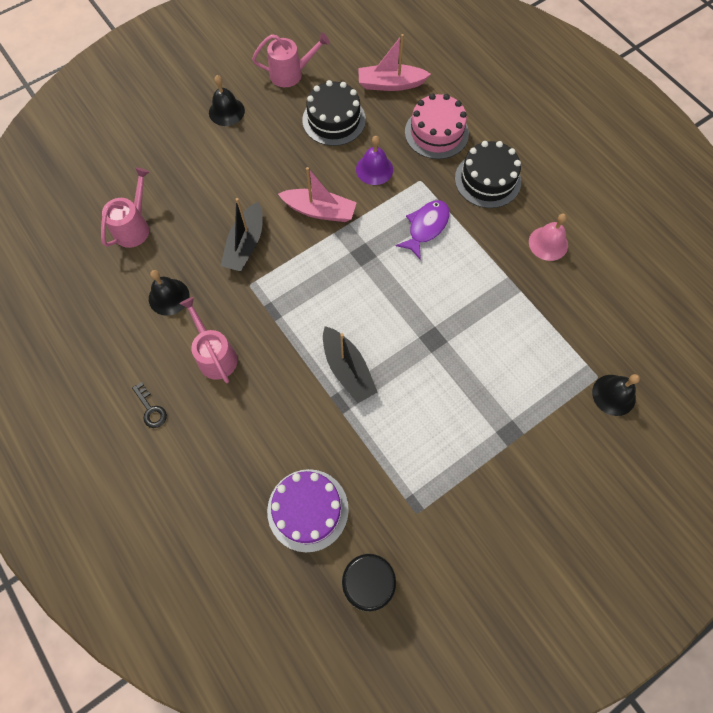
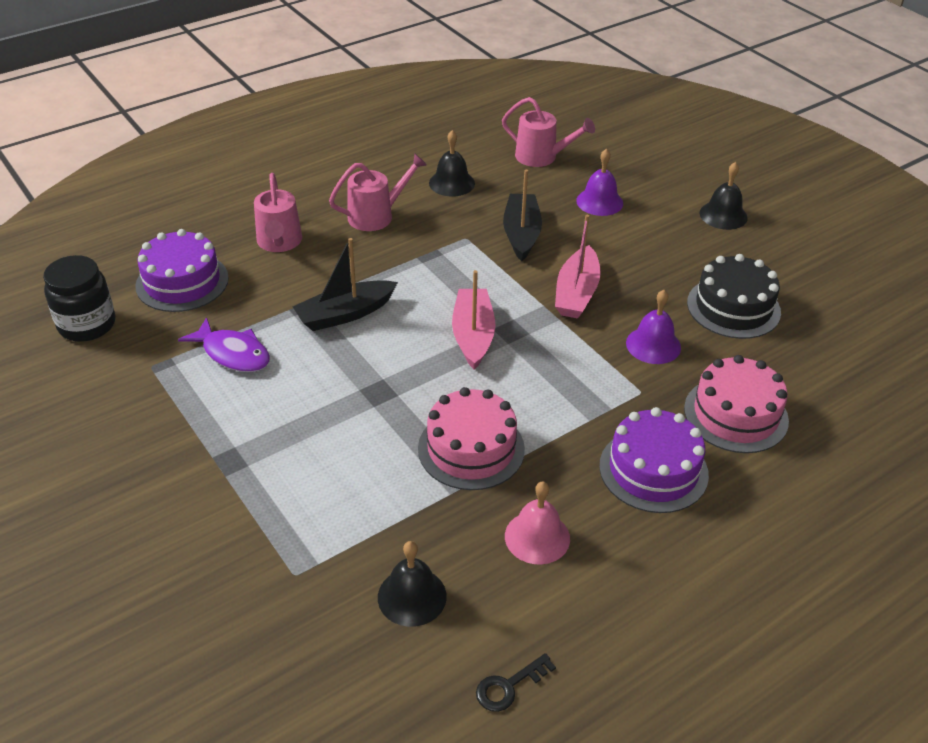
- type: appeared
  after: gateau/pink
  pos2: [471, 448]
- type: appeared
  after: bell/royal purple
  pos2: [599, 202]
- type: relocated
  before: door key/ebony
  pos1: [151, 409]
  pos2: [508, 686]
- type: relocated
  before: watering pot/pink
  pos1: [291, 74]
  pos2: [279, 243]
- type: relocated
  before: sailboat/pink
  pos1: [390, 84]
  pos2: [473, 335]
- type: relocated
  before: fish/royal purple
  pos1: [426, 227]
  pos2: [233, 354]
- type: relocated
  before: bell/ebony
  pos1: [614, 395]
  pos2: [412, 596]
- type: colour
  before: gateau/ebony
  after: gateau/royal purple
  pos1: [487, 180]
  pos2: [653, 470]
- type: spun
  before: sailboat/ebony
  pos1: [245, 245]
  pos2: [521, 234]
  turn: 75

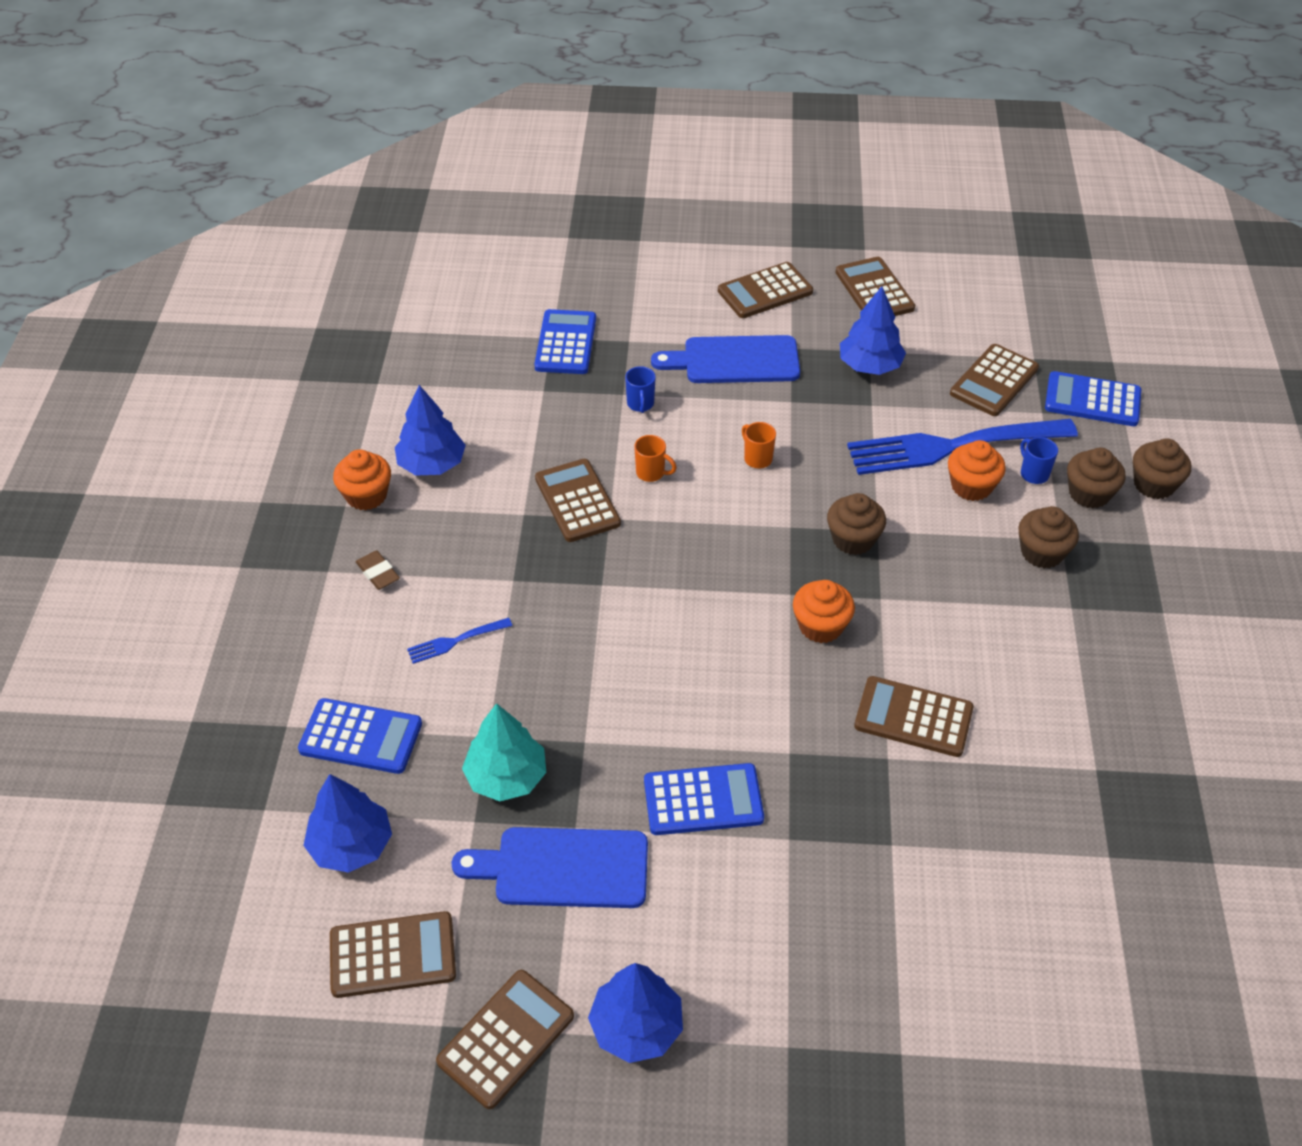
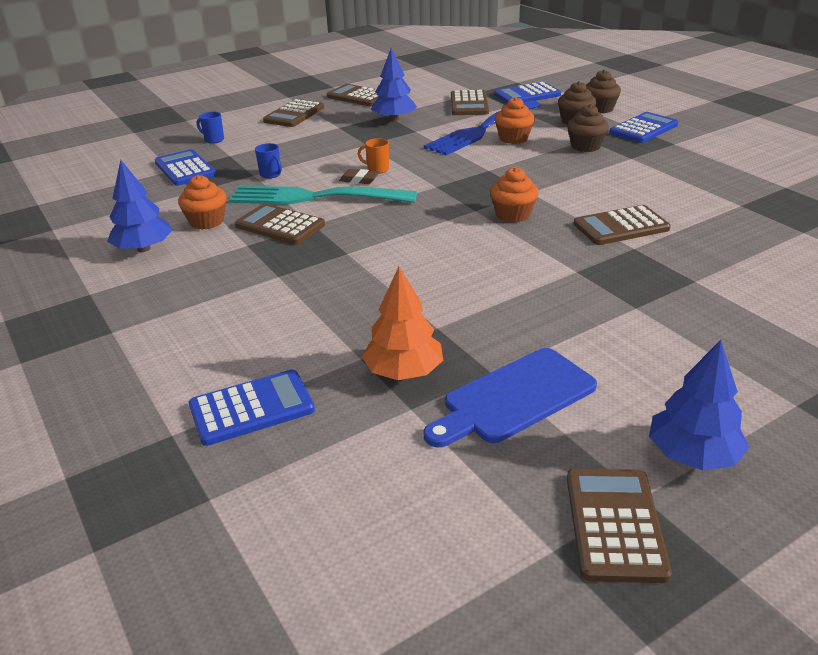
- type: missing
  before: toy tree/royal blue
  pos1: [351, 845]
- type: missing
  before: pocket calculator/dark brown
  pos1: [392, 955]
- type: missing
  before: fork/royal blue
  pos1: [456, 641]
- type: missing
  before: bread board/royal blue
  pos1: [735, 360]
- type: missing
  before: muffin/dark brown
  pos1: [853, 539]
- type: relocated
  before: muffin/bright orange
  pos1: [366, 495]
  pos2: [206, 221]
- type: relocated
  before: pencil eraser/dark brown
  pos1: [378, 573]
  pos2: [359, 180]
- type: relocated
  before: pocket calculator/royal blue
  pos1: [703, 800]
  pos2: [643, 129]
- type: relocated
  before: tea mug/royal blue
  pos1: [1033, 474]
  pos2: [213, 140]
- type: exchanged
  before: tea mug/bright orange
  after: fork/teal
  pos1: [651, 473]
  pos2: [316, 197]
- type: colour
  before: toy tree/teal
  after: toy tree/bright orange
  pos1: [506, 777]
  pos2: [404, 372]

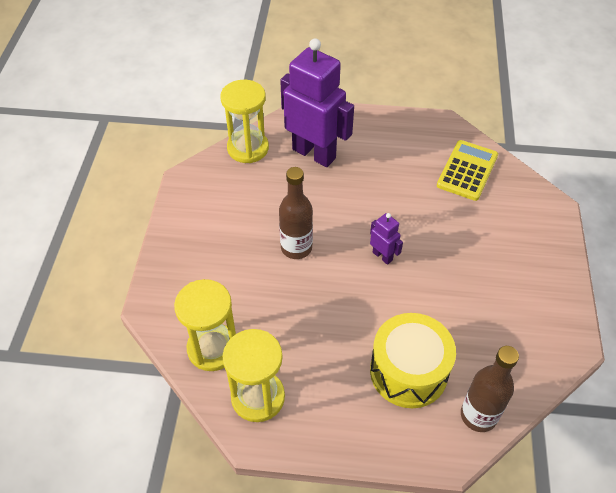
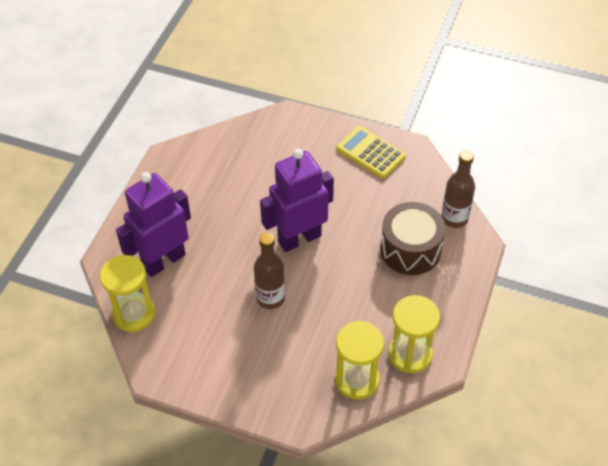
- type: relocated
  before: pocket calculator/bright yellow
  pos1: [467, 170]
  pos2: [370, 153]
- type: colour
  before: toy drum/bright yellow
  after: toy drum/dark brown
  pos1: [408, 371]
  pos2: [410, 249]
- type: size
  before: robot figure/royal purple
  pos1: [382, 256]
  pos2: [299, 238]
  scale: 2.29

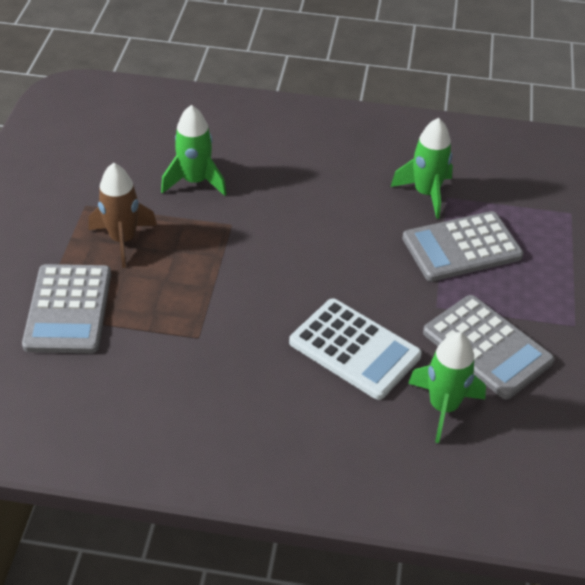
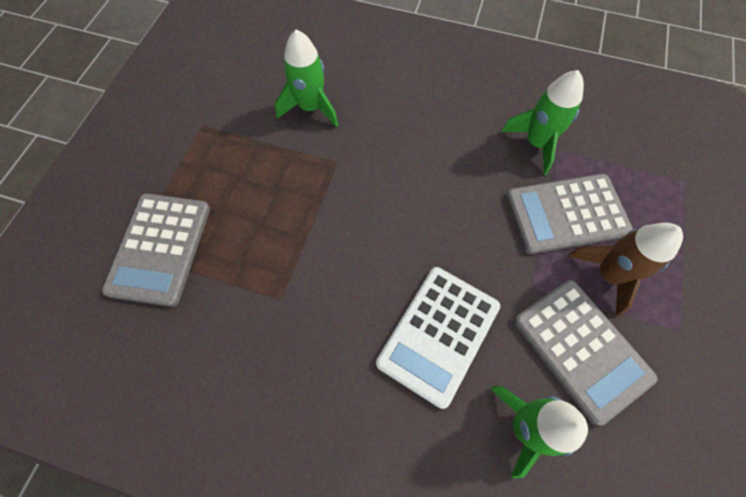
- type: relocated
  before: rocket/dark brown
  pos1: [123, 240]
  pos2: [608, 274]
- type: spun
  before: pocket calculator/pure white
  pos1: [354, 349]
  pos2: [438, 334]
  turn: 75

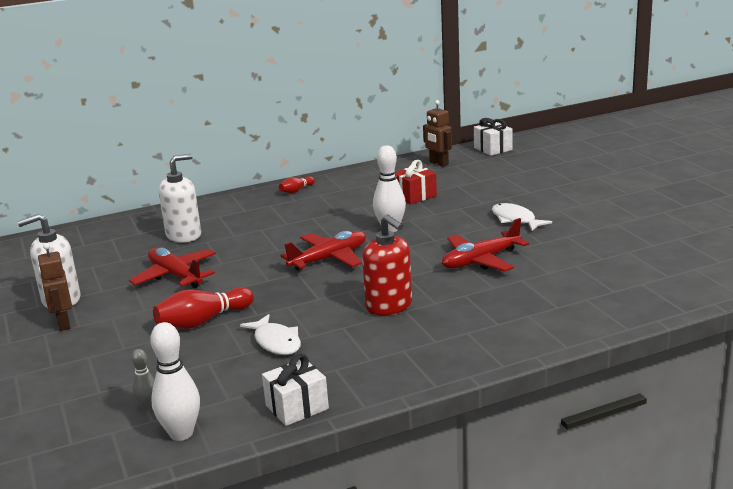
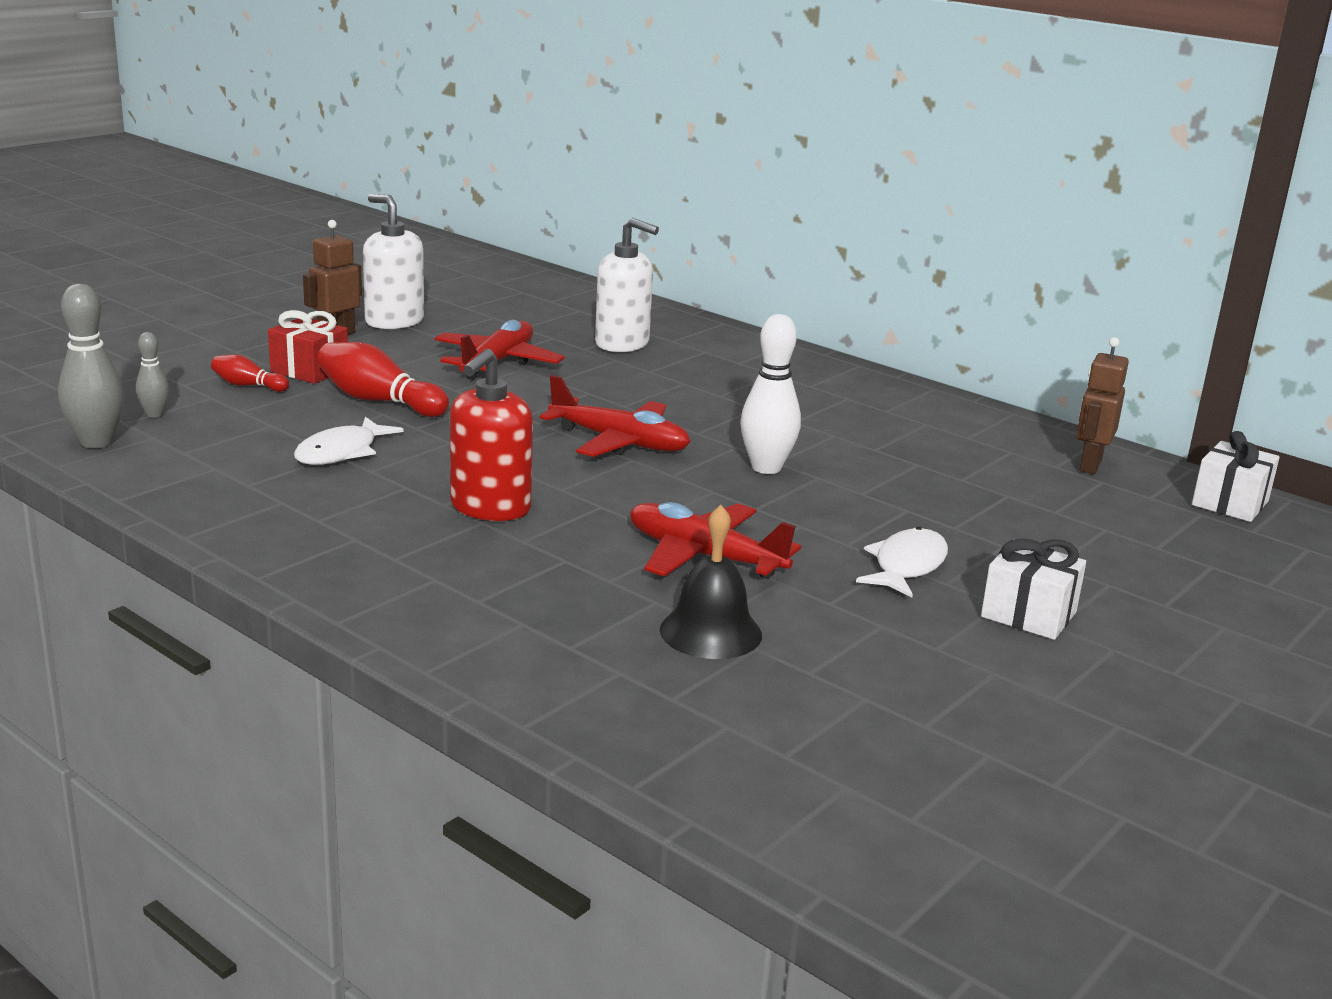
- type: appeared
  after: bell/ebony
  pos2: [710, 632]
- type: relocated
  before: present/pure white
  pos1: [297, 407]
  pos2: [1028, 614]
- type: relocated
  before: bowling pin/crimson
  pos1: [296, 190]
  pos2: [248, 385]
- type: relocated
  before: present/crimson
  pos1: [415, 196]
  pos2: [309, 370]
- type: colour
  before: bowling pin/pure white
  after: bowling pin/grey
  pos1: [181, 433]
  pos2: [96, 442]

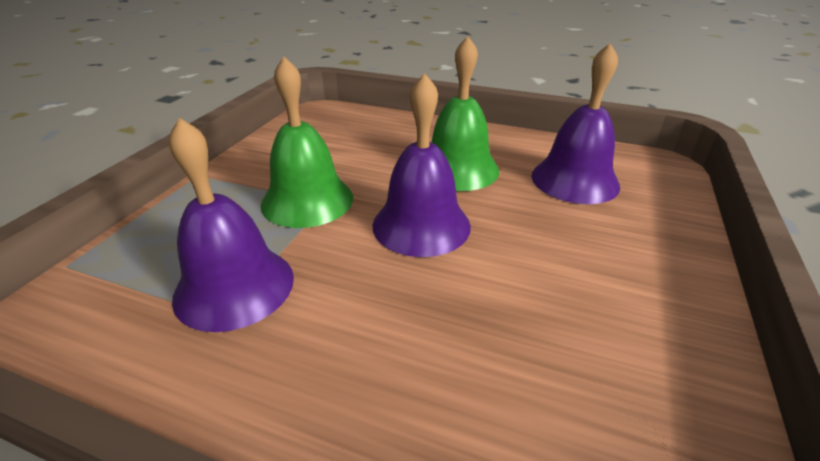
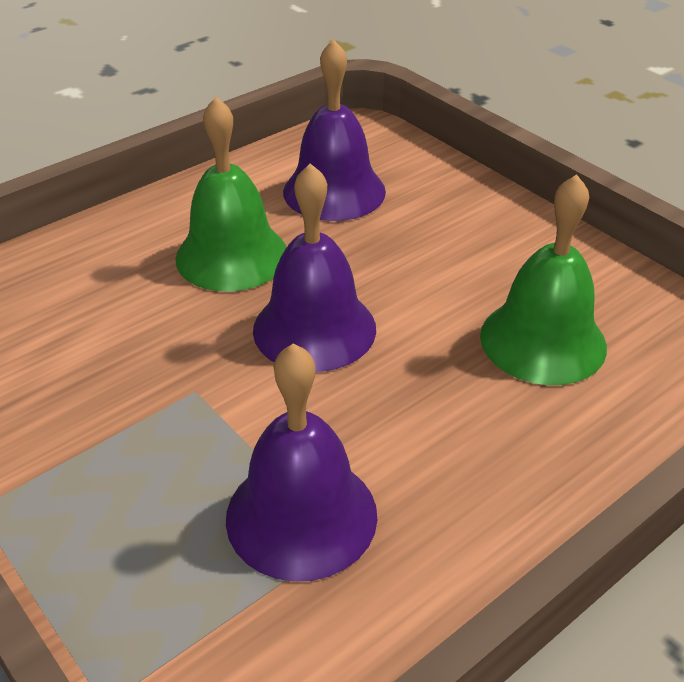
- type: relocated
  before: bell/emerald
  pos1: [307, 200]
  pos2: [543, 340]

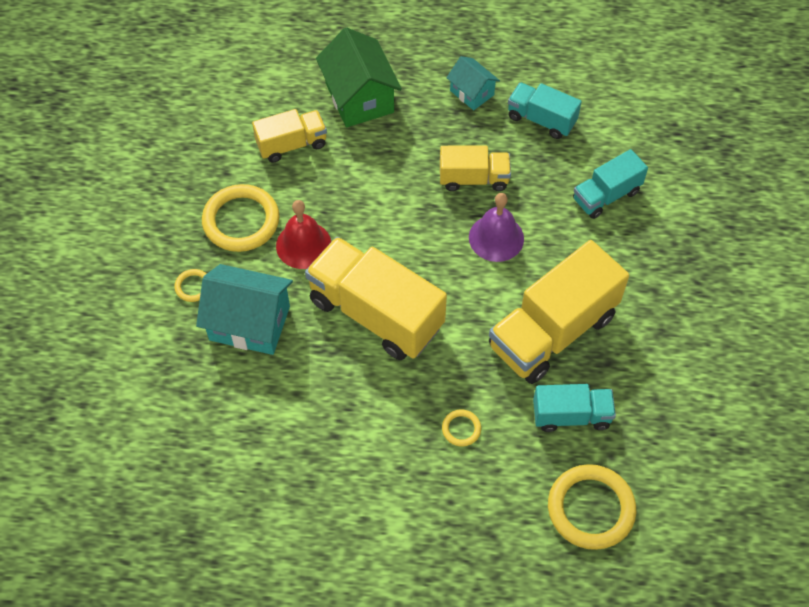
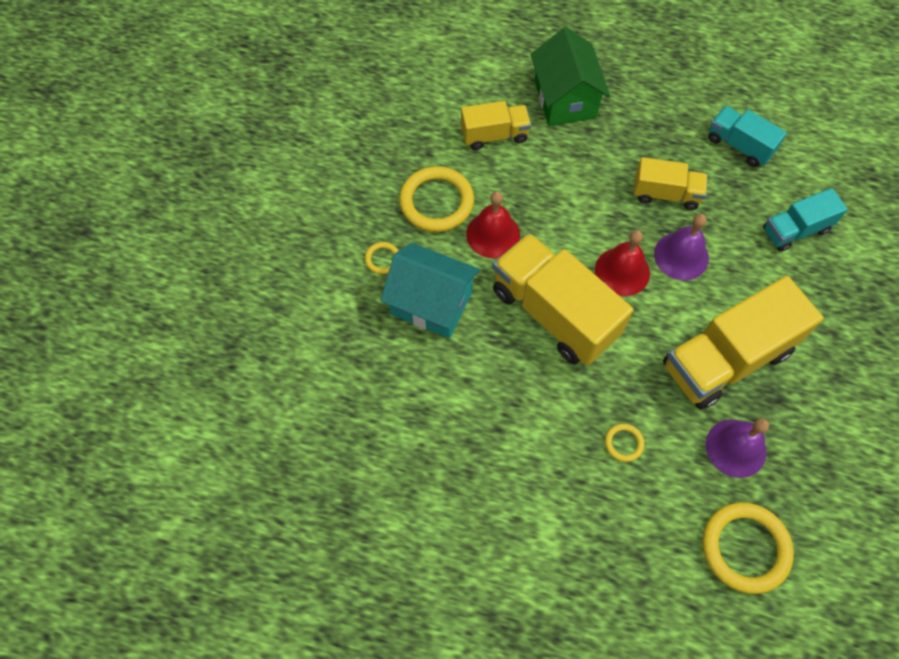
- type: missing
  before: cottage/teal
  pos1: [472, 93]
- type: appeared
  after: bell/crimson
  pos2: [622, 271]
- type: exchanged
  before: truck/teal
  after: bell/royal purple
  pos1: [571, 415]
  pos2: [736, 448]

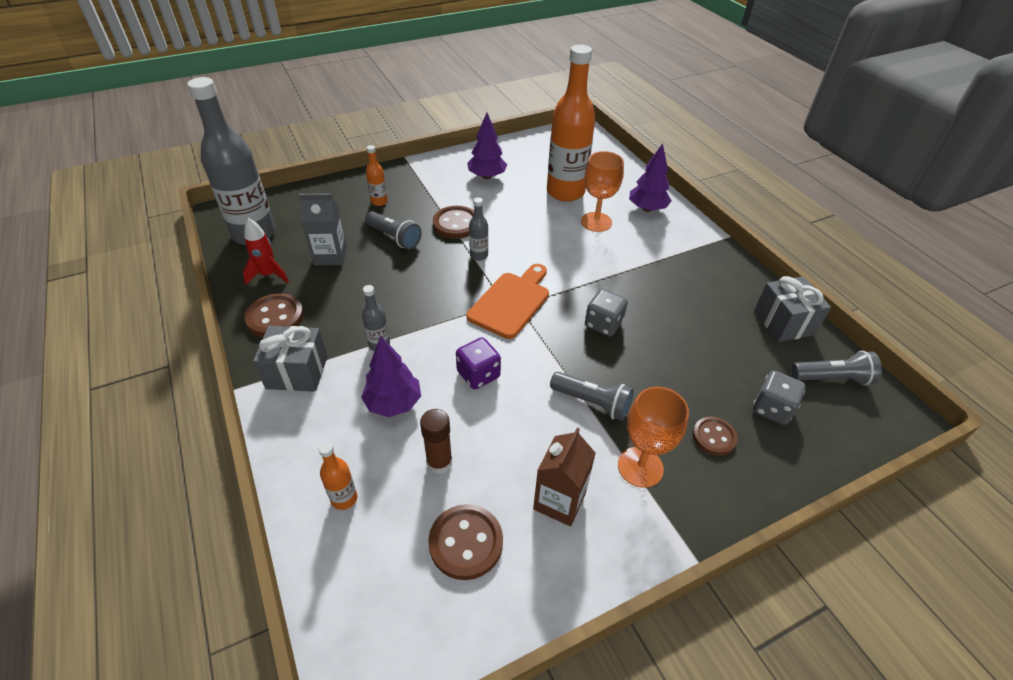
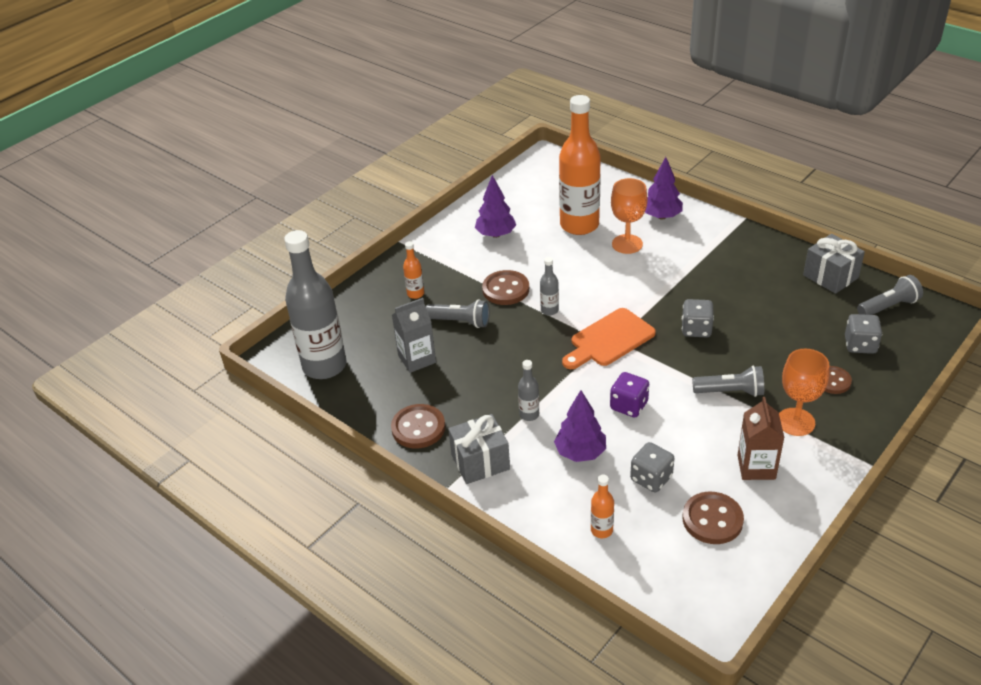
- type: missing
  before: rocket/crimson
  pos1: [269, 275]
- type: exchanged
  before: stick of glue/dark brown
  after: game die/grey
  pos1: [439, 462]
  pos2: [651, 478]
- type: spun
  before: bread board/bright orange
  pos1: [511, 302]
  pos2: [609, 339]
  turn: -135

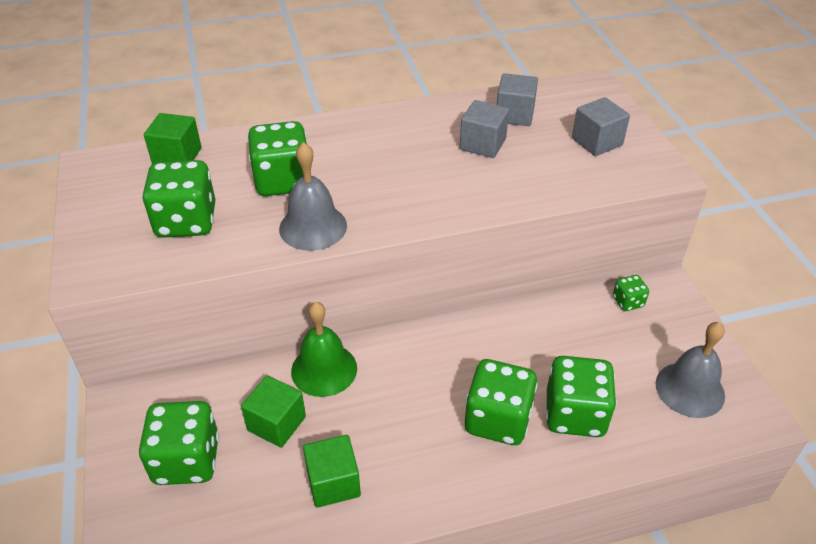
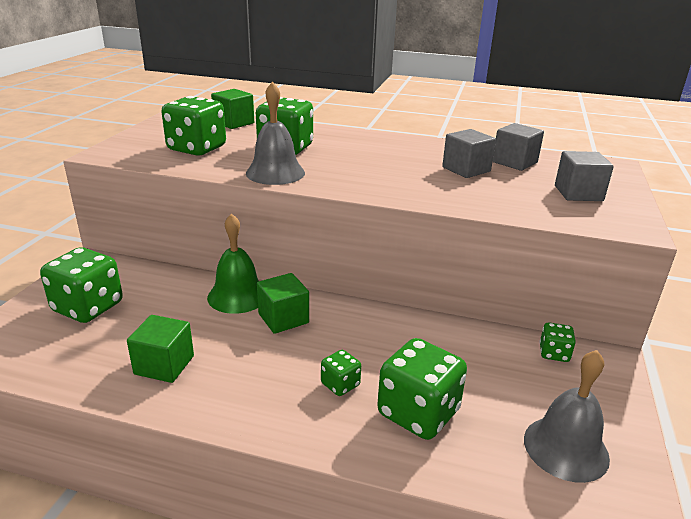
- type: relocated
  before: block/emerald
  pos1: [276, 423]
  pos2: [283, 318]
- type: size
  before: game die/emerald
  pos1: [497, 420]
  pos2: [340, 384]
  scale: 0.5

